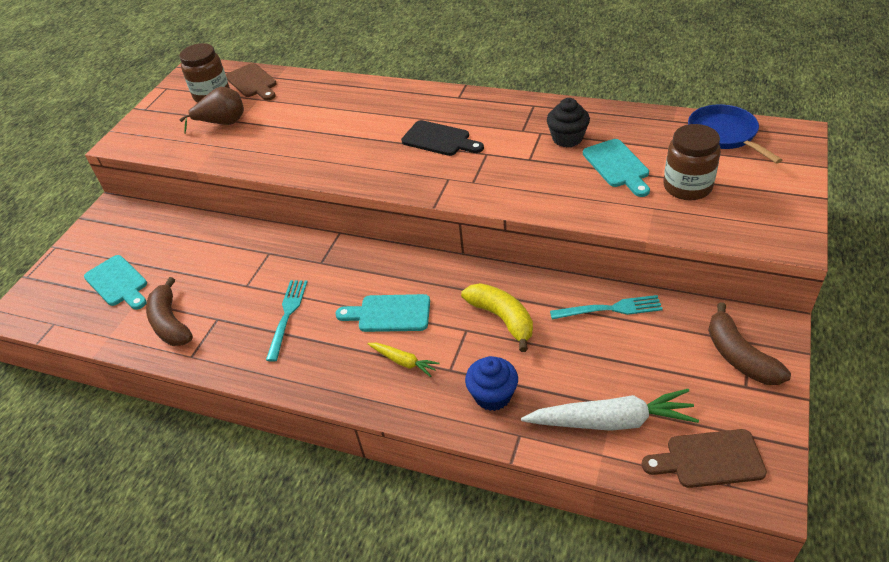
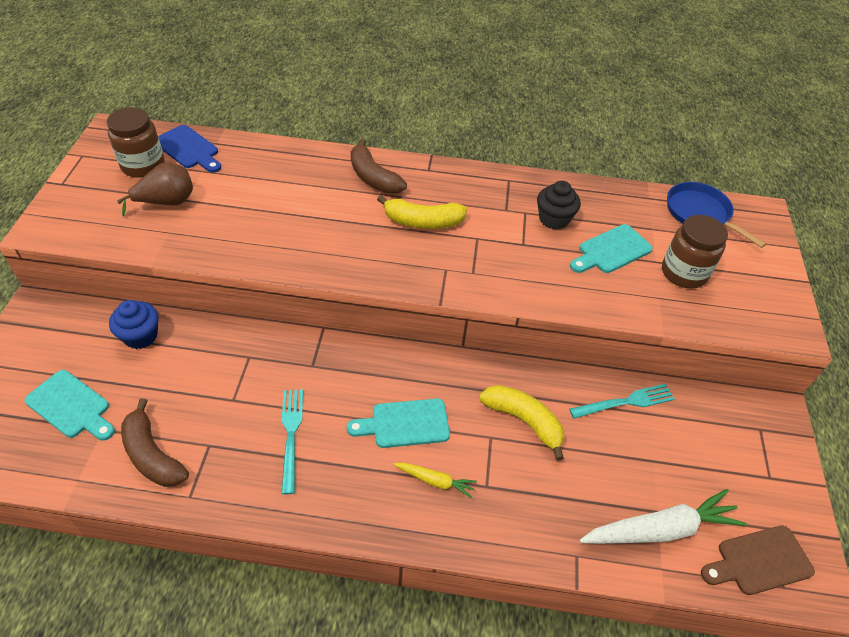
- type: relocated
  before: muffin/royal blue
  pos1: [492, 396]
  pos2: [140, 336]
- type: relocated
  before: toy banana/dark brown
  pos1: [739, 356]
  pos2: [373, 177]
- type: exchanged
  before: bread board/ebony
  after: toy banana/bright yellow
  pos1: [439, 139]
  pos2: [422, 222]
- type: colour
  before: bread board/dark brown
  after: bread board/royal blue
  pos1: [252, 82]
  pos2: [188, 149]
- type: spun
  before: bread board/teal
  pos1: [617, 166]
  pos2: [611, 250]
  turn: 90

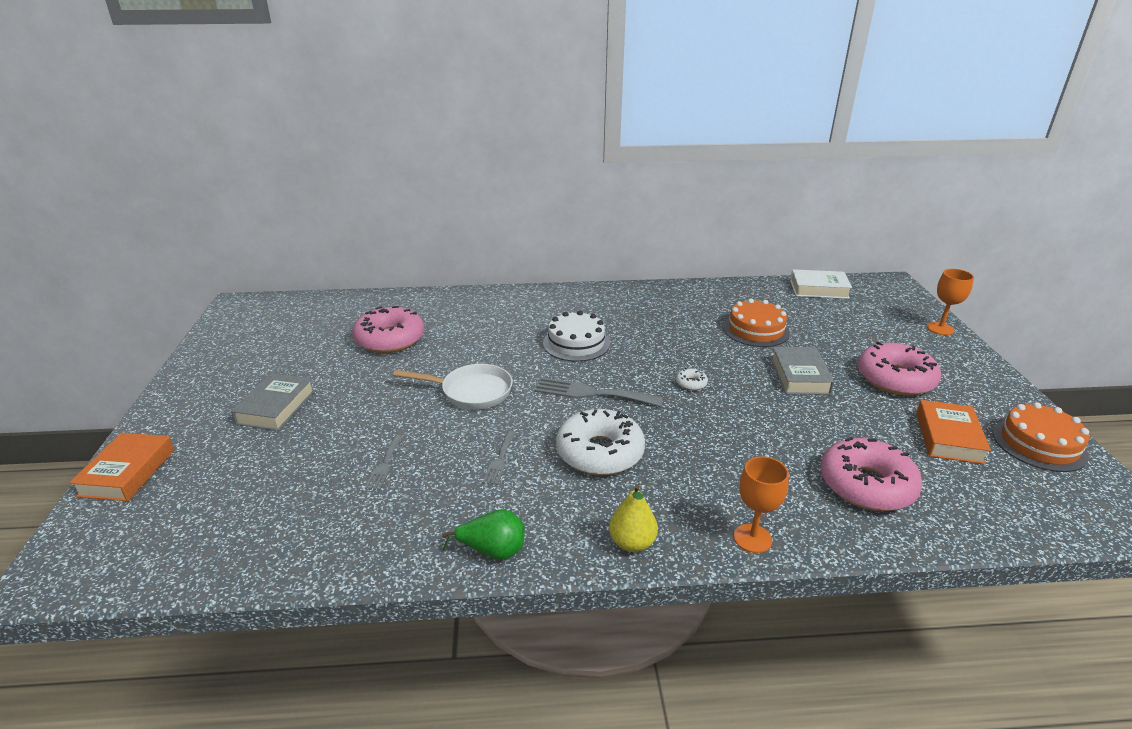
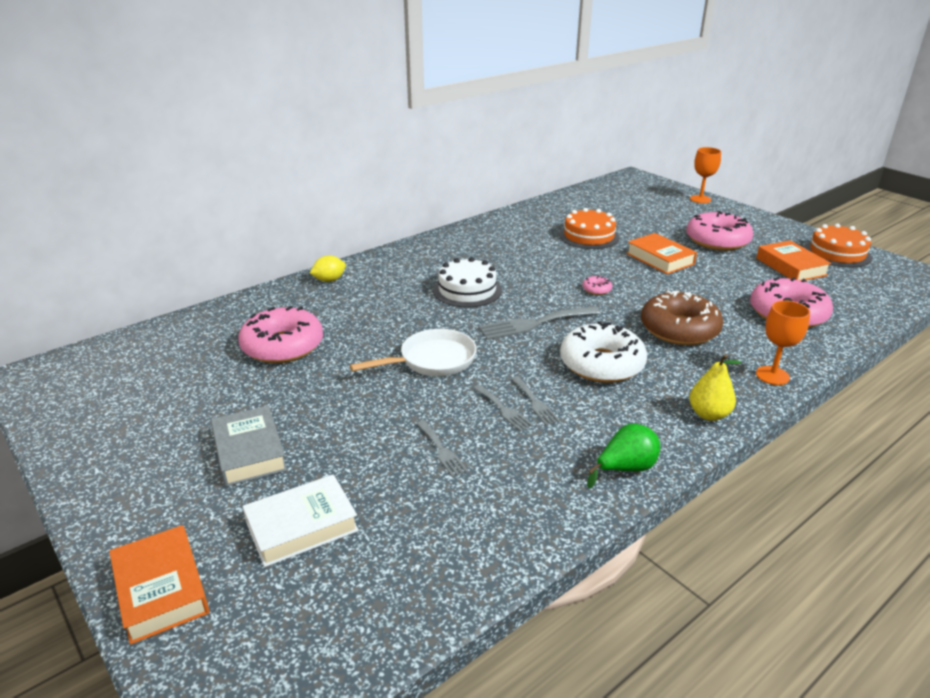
- type: appeared
  after: citrus fruit/bright yellow
  pos2: [329, 280]
- type: appeared
  after: fork/grey
  pos2: [503, 409]
- type: appeared
  after: glazed donut/dark brown
  pos2: [679, 329]
- type: relocated
  before: hardback/pure white
  pos1: [818, 289]
  pos2: [302, 526]
- type: colour
  before: glazed donut/pure white
  after: glazed donut/pink
  pos1: [691, 383]
  pos2: [596, 289]
- type: colour
  before: hardback/grey
  after: hardback/bright orange
  pos1: [800, 376]
  pos2: [660, 259]

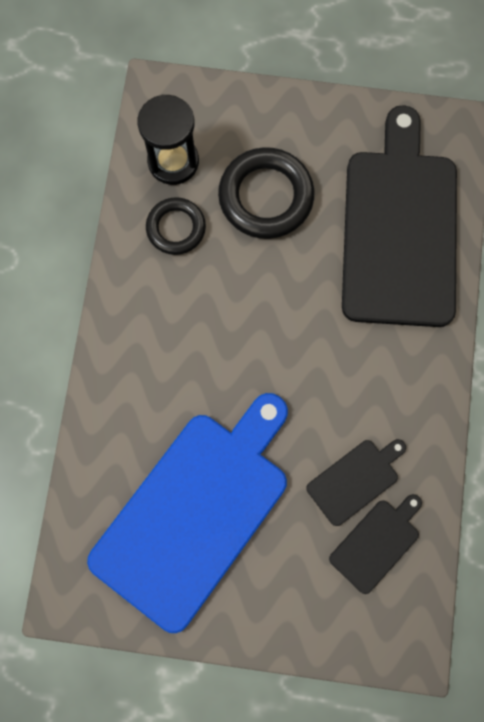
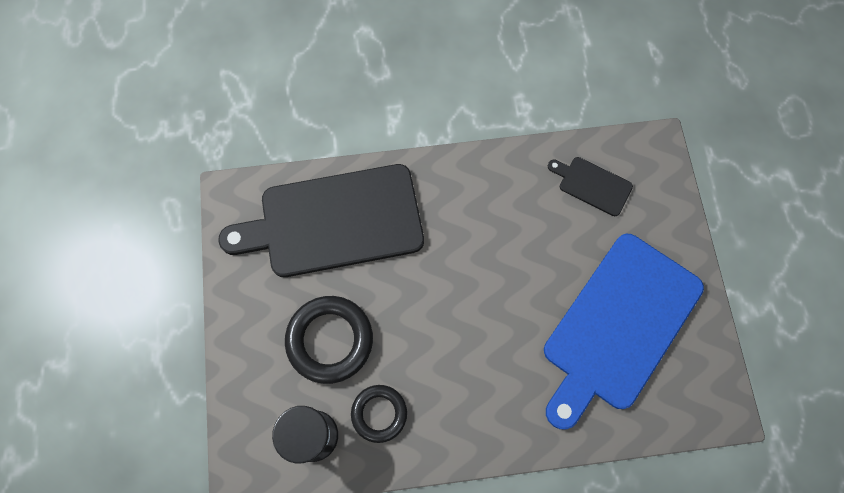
- type: missing
  before: bread board/ebony
  pos1: [355, 479]
- type: spun
  before: bread board/royal blue
  pos1: [195, 512]
  pos2: [618, 326]
  turn: -75

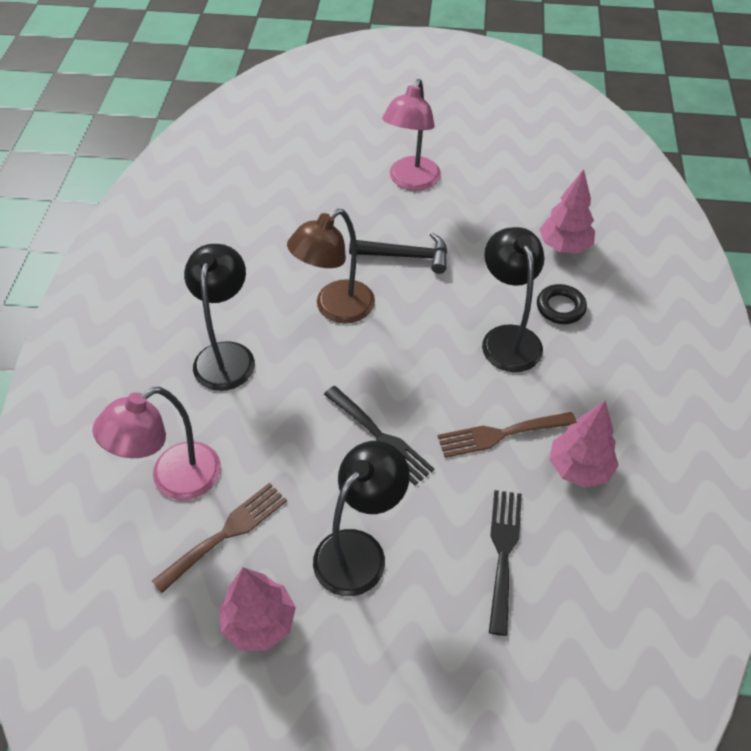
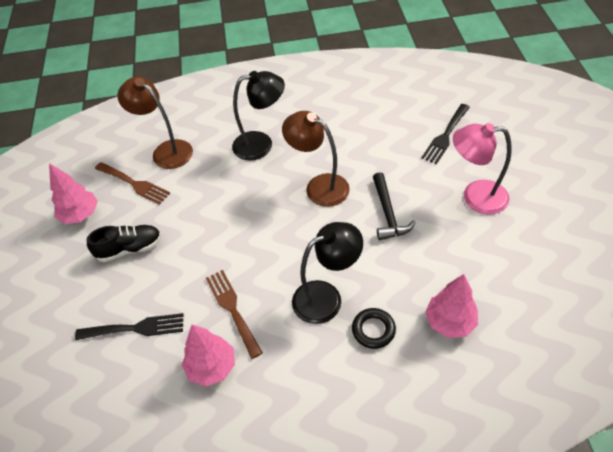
- type: relocated
  before: fork/ebony
  pos1: [380, 437]
  pos2: [445, 136]
- type: exchanged
  before: desk lamp/ebony
  after: sneaker/ebony
  pos1: [359, 550]
  pos2: [129, 249]
- type: colour
  before: desk lamp/pink
  after: desk lamp/dark brown
  pos1: [173, 479]
  pos2: [166, 150]

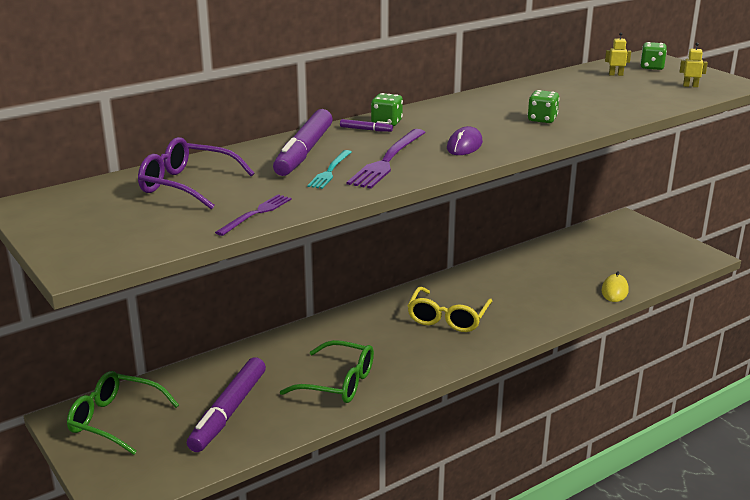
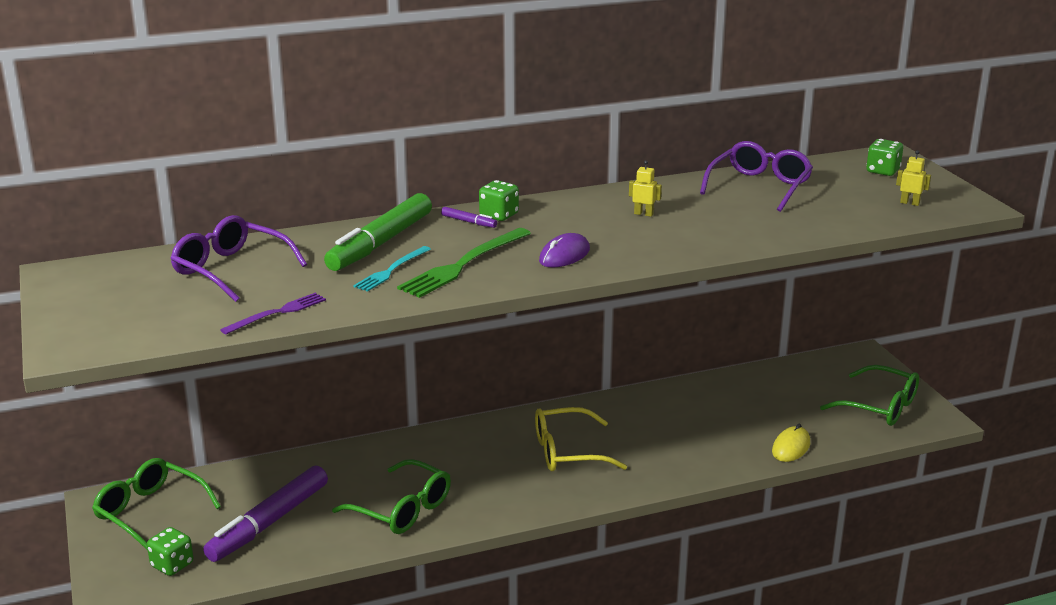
- type: appeared
  after: eyeglasses/royal purple
  pos2: [759, 186]
- type: appeared
  after: eyeglasses/emerald
  pos2: [880, 406]
- type: relocated
  before: game die/emerald
  pos1: [542, 119]
  pos2: [172, 565]
- type: relocated
  before: robot figure/bright yellow
  pos1: [615, 74]
  pos2: [643, 214]
- type: colour
  before: marker/royal purple
  after: marker/emerald
  pos1: [304, 152]
  pos2: [380, 243]
- type: colour
  before: fork/royal purple
  after: fork/emerald
  pos1: [388, 160]
  pos2: [463, 265]
- type: spun
  before: eyeglasses/bright yellow
  pos1: [448, 318]
  pos2: [567, 452]
  turn: 45

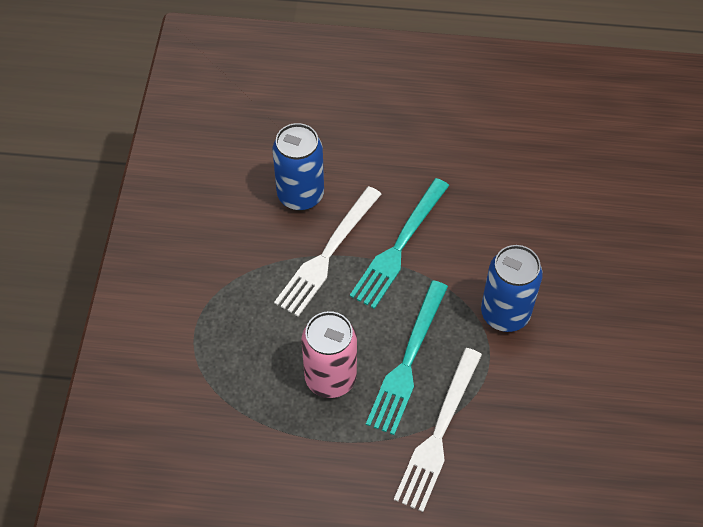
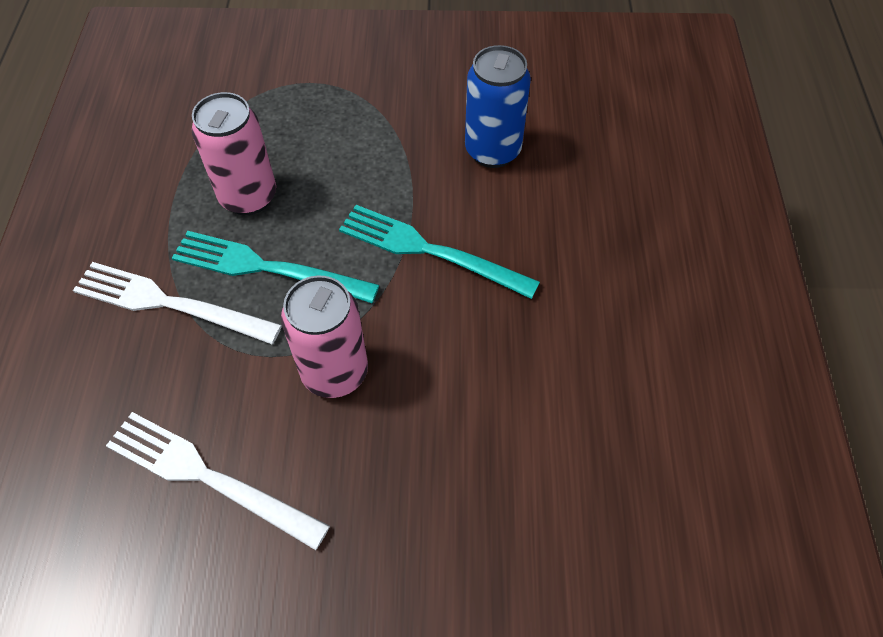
- type: relocated
  before: fork/pure white
  pos1: [327, 254]
  pos2: [209, 477]
- type: colour
  before: tin/royal blue
  after: tin/pink
  pos1: [505, 314]
  pos2: [335, 372]

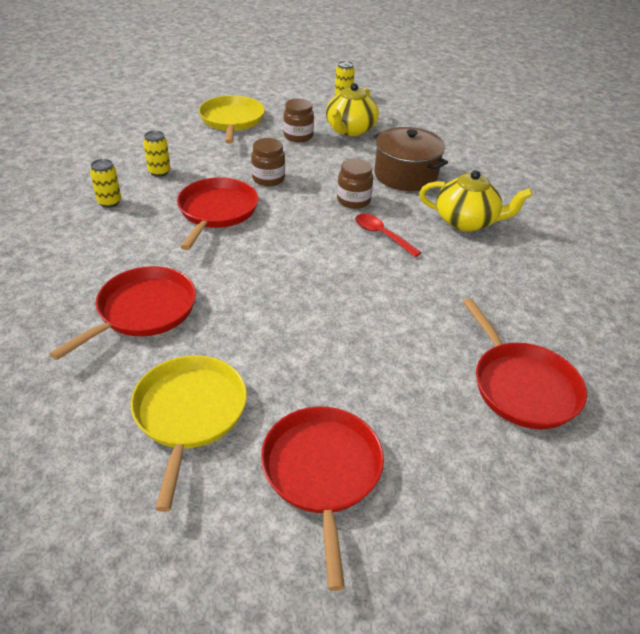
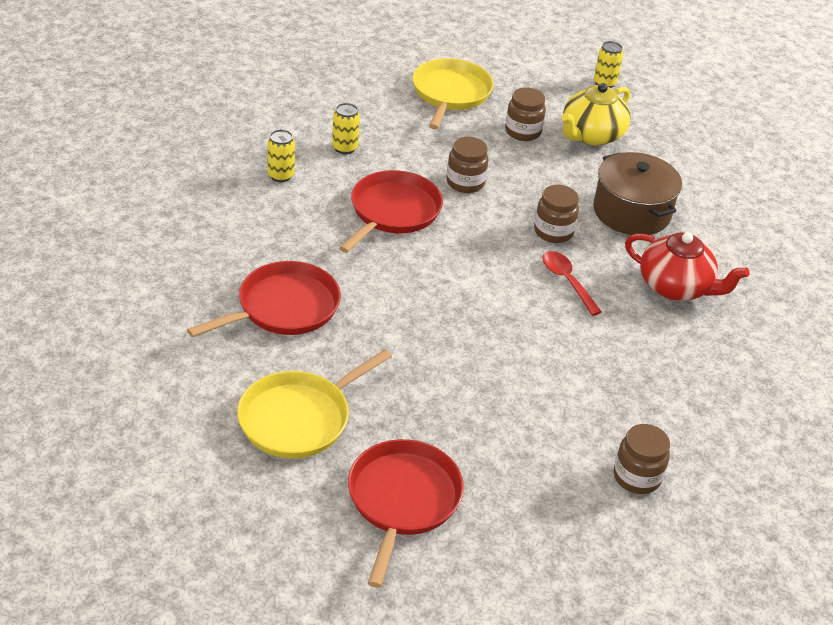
- type: exchanged
  before: frying pan/crimson
  after: preserve jar/dark brown
  pos1: [522, 386]
  pos2: [636, 477]
- type: colour
  before: teapot/bright yellow
  after: teapot/crimson
  pos1: [467, 221]
  pos2: [676, 287]
- type: spun
  before: frying pan/bright yellow
  pos1: [189, 414]
  pos2: [299, 418]
  turn: -150

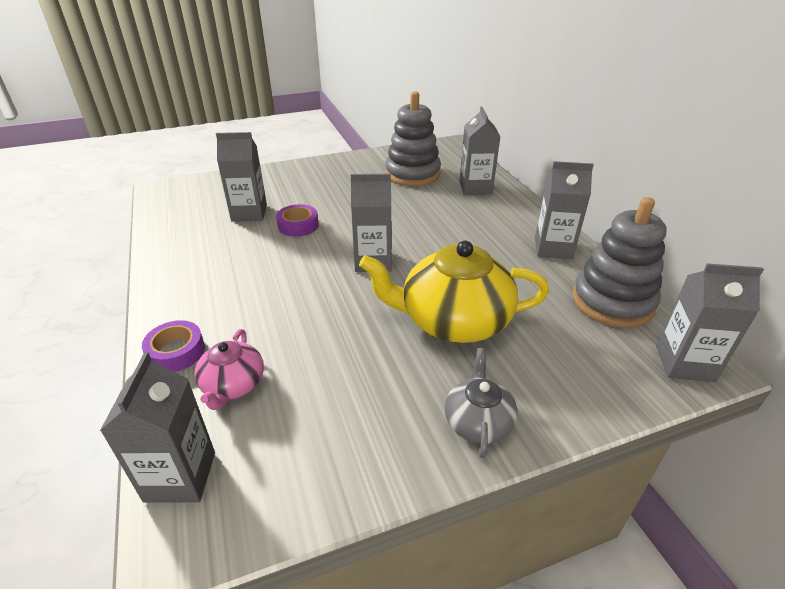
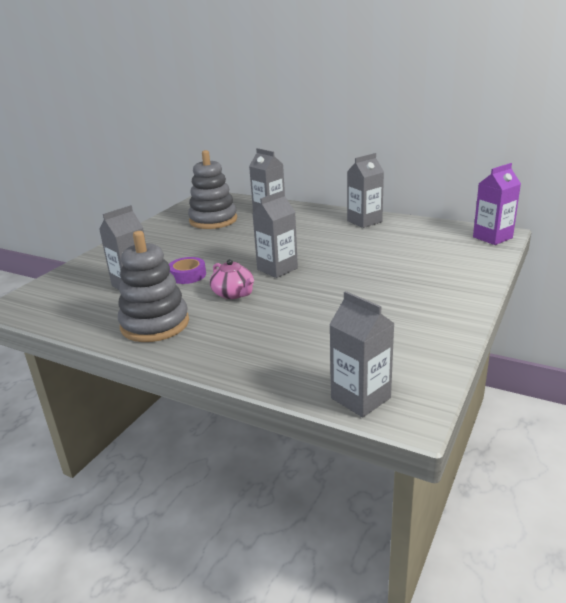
- type: missing
  before: sticky tape/royal purple
  pos1: [176, 352]
- type: missing
  before: teapot/bright yellow
  pos1: [453, 320]
- type: missing
  before: teapot/grey
  pos1: [478, 421]
- type: relocated
  before: teapot/pink
  pos1: [233, 385]
  pos2: [233, 293]
- type: relocated
  before: ring stacker/grey
  pos1: [612, 301]
  pos2: [155, 324]
- type: colour
  before: carton/grey
  after: carton/royal purple
  pos1: [684, 363]
  pos2: [492, 237]

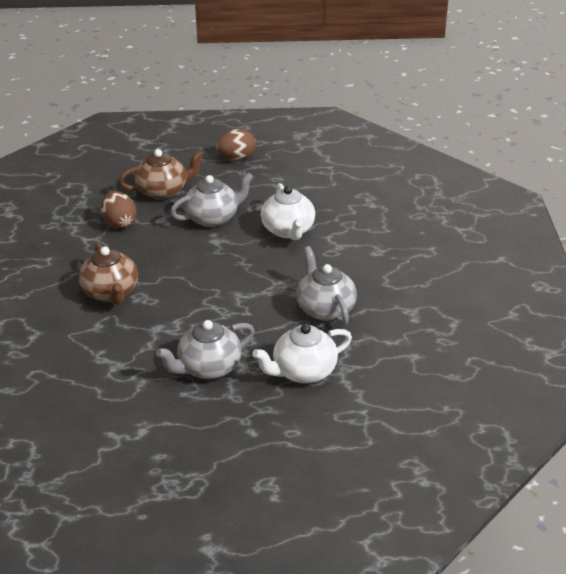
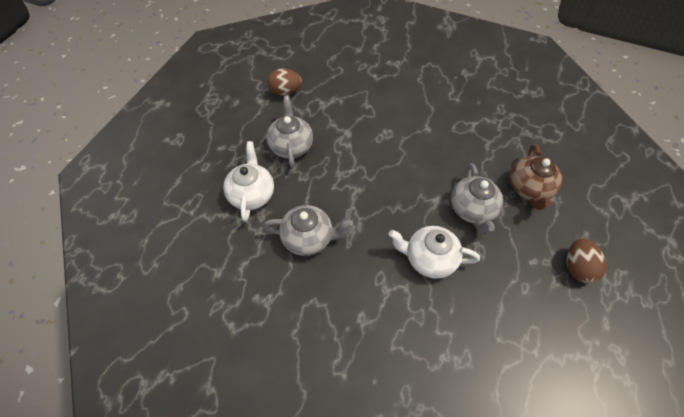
- type: missing
  before: teapot/dark brown
  pos1: [111, 292]
- type: relocated
  before: toy egg/dark brown
  pos1: [119, 223]
  pos2: [285, 92]

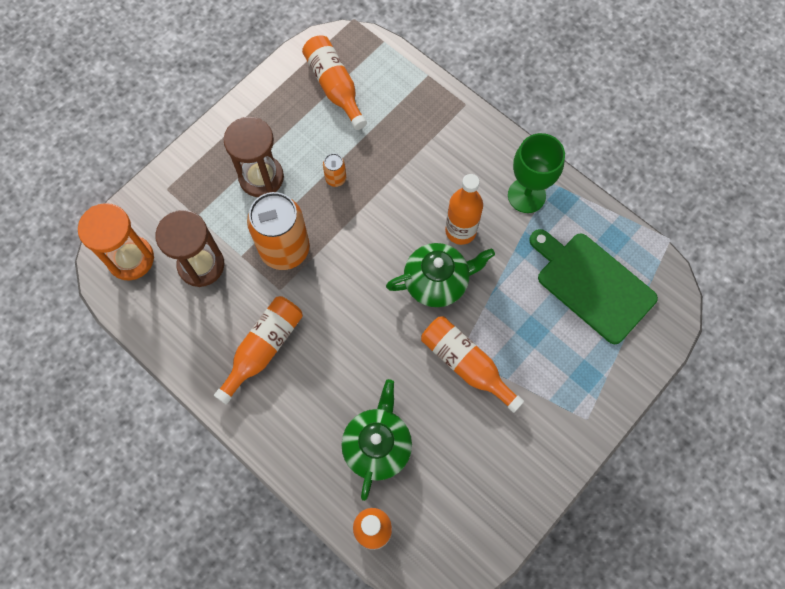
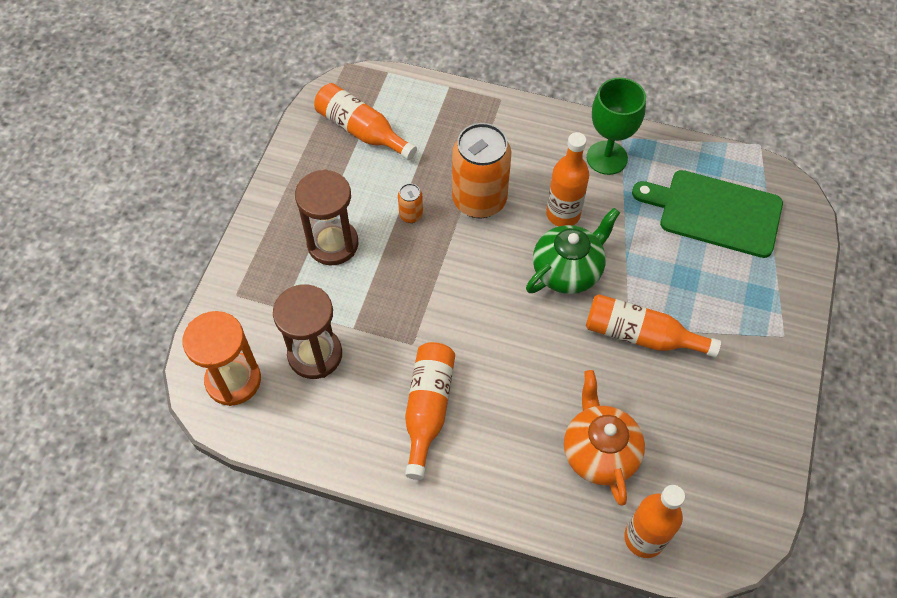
- type: relocated
  before: tin/bright orange
  pos1: [285, 249]
  pos2: [479, 200]
- type: colour
  before: teapot/emerald
  after: teapot/bright orange
  pos1: [377, 445]
  pos2: [599, 452]

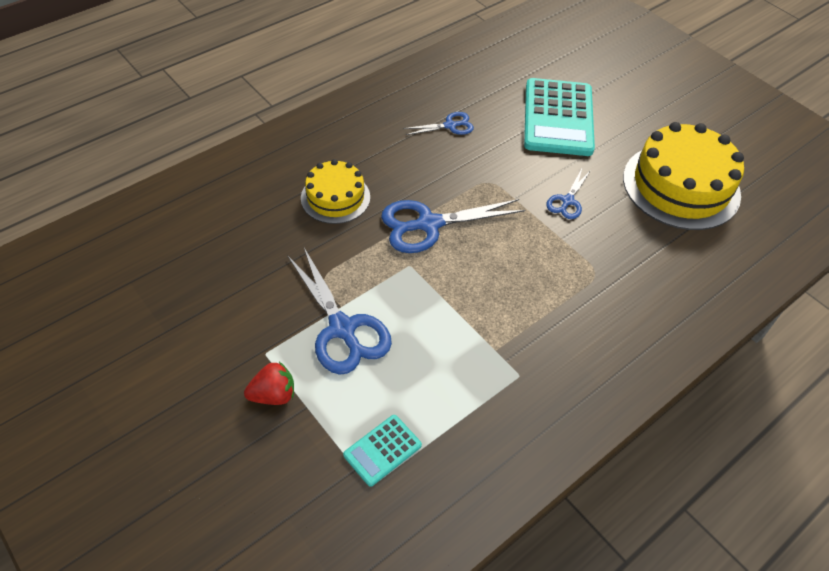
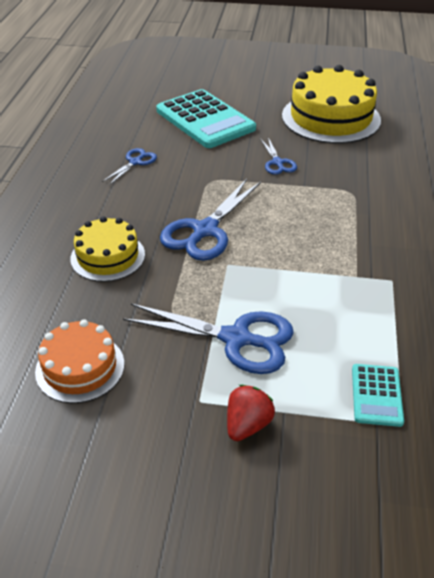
- type: appeared
  after: gateau/bright orange
  pos2: [80, 367]

